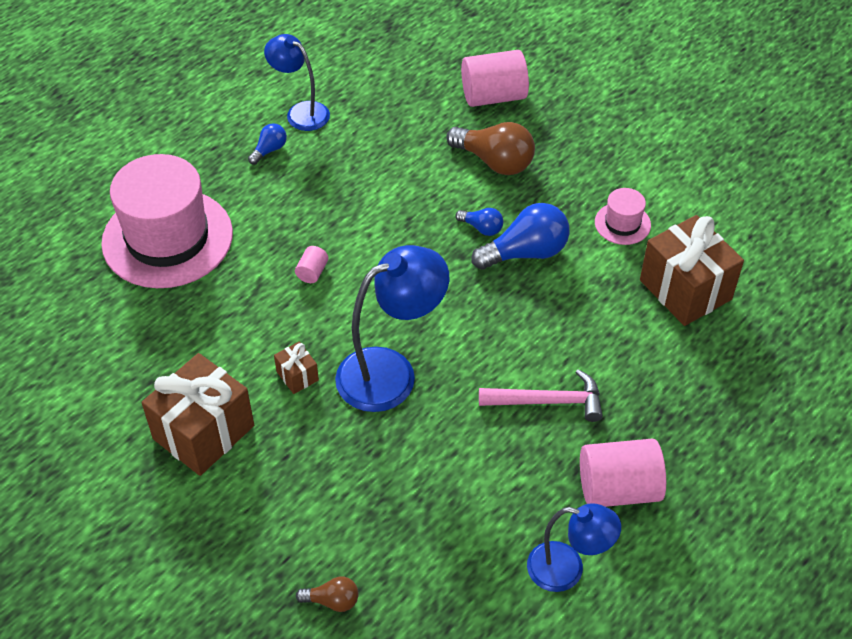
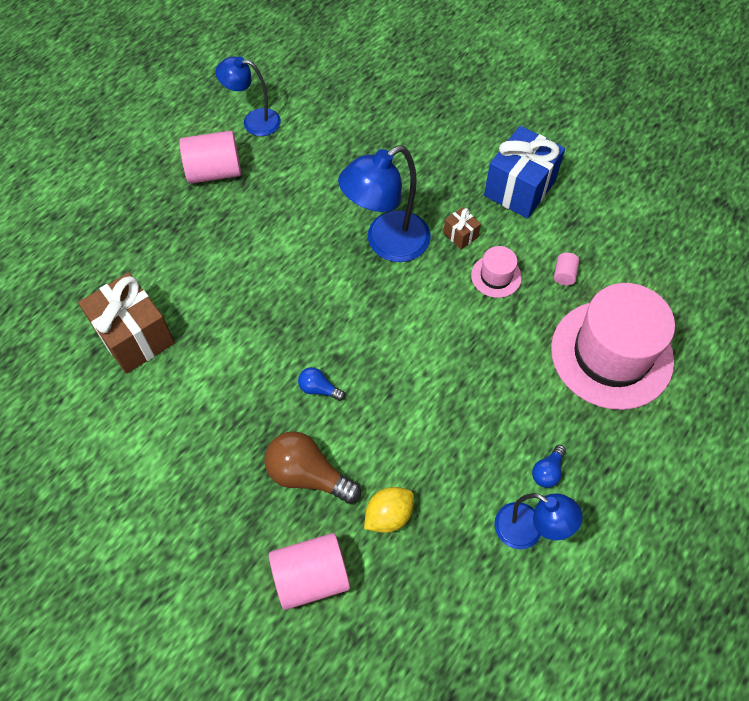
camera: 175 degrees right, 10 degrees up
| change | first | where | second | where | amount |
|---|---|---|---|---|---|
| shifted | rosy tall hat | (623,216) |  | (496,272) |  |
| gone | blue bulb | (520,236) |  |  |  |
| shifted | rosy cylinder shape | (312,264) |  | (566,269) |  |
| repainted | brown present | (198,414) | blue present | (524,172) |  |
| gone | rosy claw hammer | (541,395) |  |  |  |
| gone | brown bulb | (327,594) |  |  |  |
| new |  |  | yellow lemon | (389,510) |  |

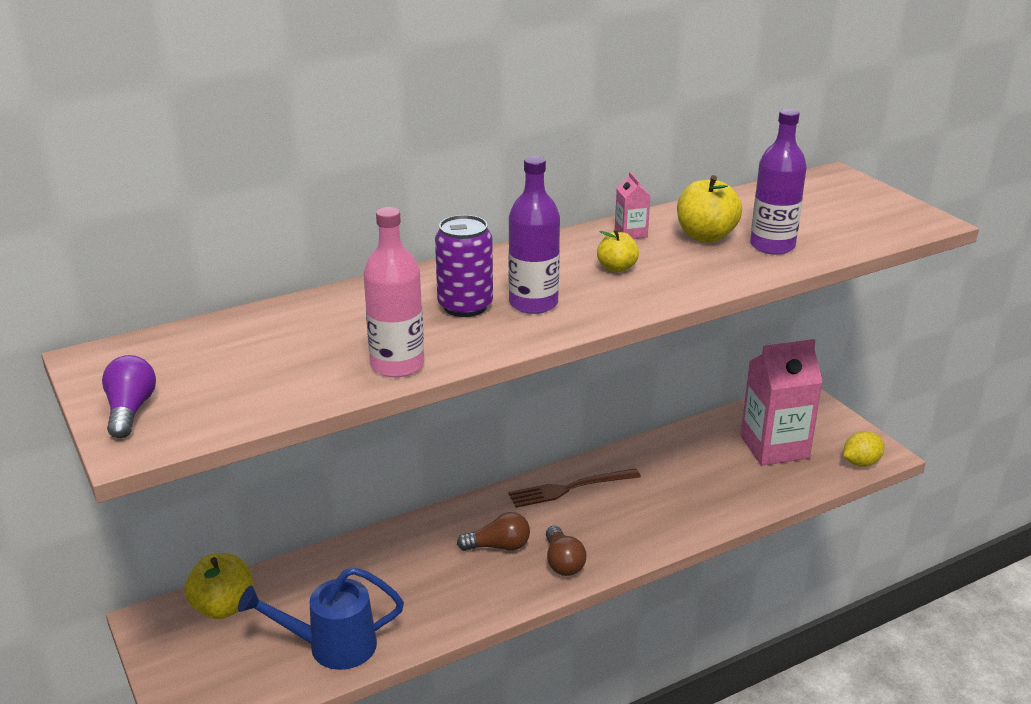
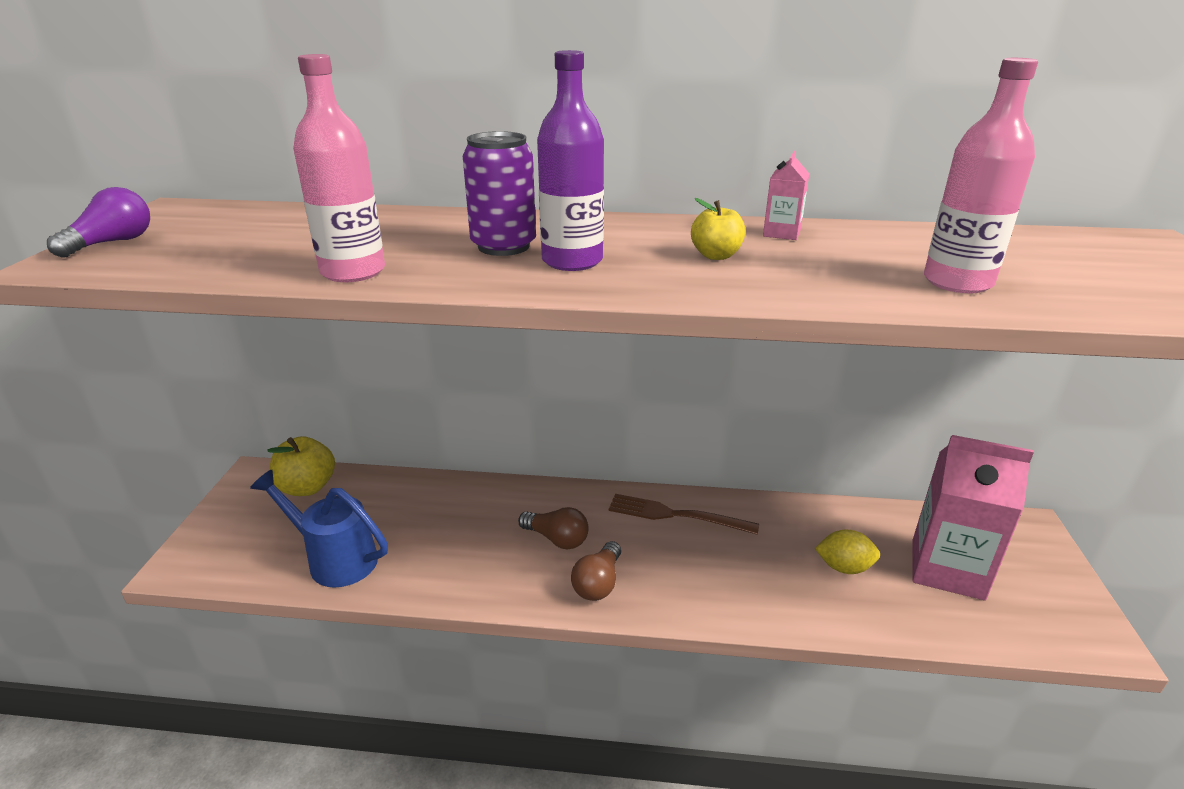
camera: 35 degrees right, 0 degrees up
| change | first | where | second | where | amount |
|---|---|---|---|---|---|
| repainted | royal purple drink bottle | (778,182) | rosy drink bottle | (981,175) |  |
| gone | yellow apple | (709,208) |  |  |  |
| shifted | yellow lemon | (863,449) |  | (847,552) |  |

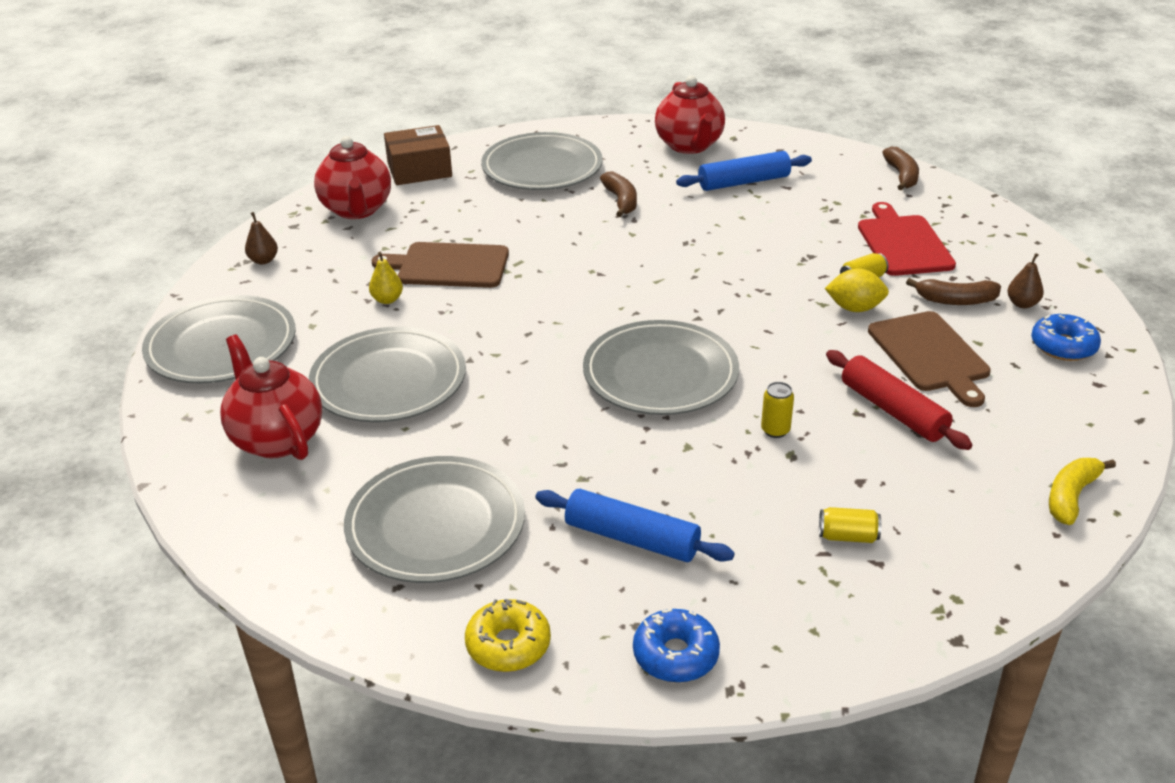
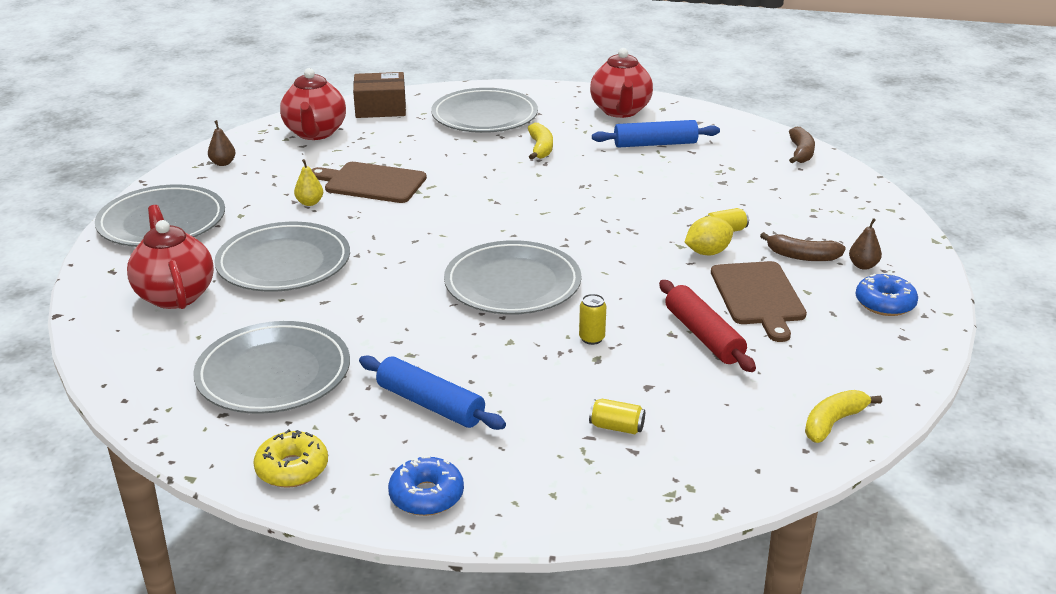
camera: 10 degrees right, 5 degrees down
| change | first | where | second | where | amount |
|---|---|---|---|---|---|
| repainted | brown toy banana | (618,194) | yellow toy banana | (540,141) |  |
| gone | scarlet chopping board | (907,239) |  |  |  |
| rotated | yellow lemon | (857,290) |  | (709,235) | 45 degrees counterclockwise |

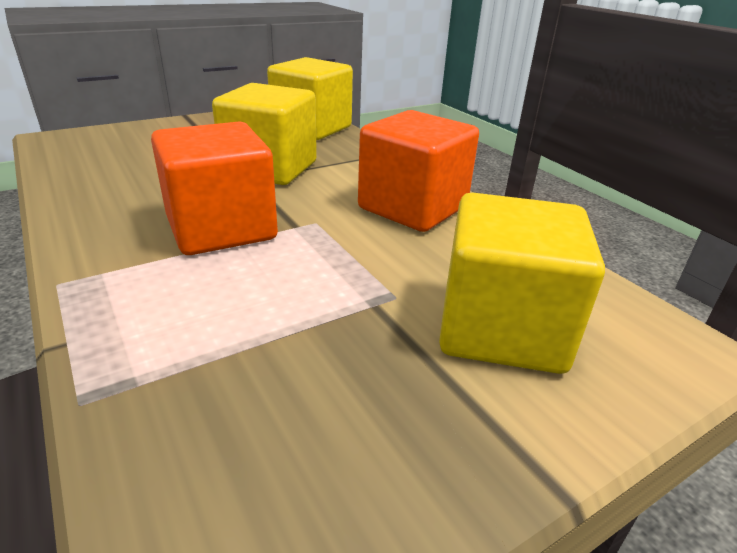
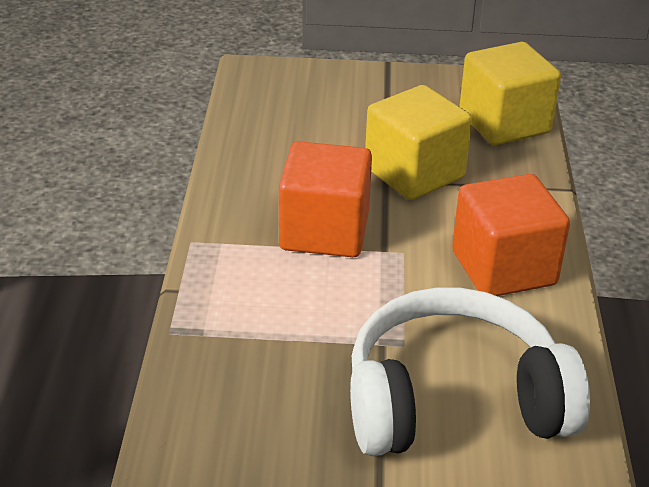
camera: 35 degrees right, 5 degrees up
| change | first | where | second | where | amount |
|---|---|---|---|---|---|
| swapped | yellow cube | (522,283) | snow-white headphones | (470,371) |  |

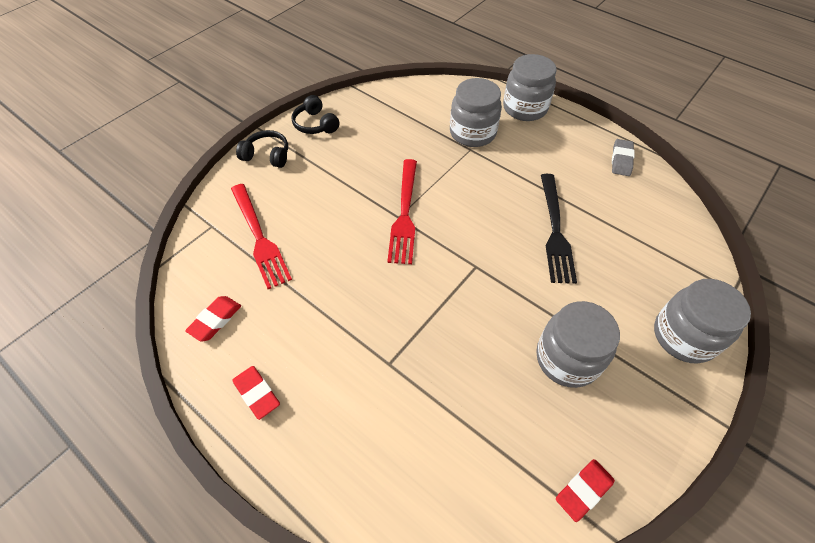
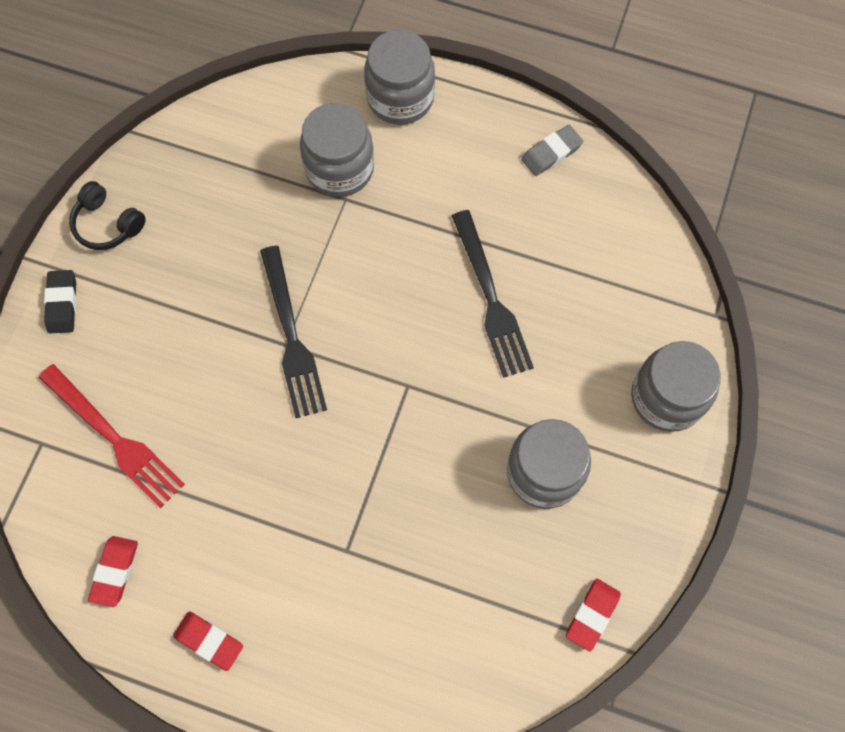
camera: 20 degrees left, 15 degrees up
| change | first | where | second | where | amount |
|---|---|---|---|---|---|
| swapped | jet-black headphones | (262,149) | jet-black pencil eraser | (60,301) |  |
| rotated | grey pencil eraser | (623,157) |  | (552,150) | 60 degrees clockwise |
| repainted | scarlet table fork | (402,211) | jet-black table fork | (293,332) |  |

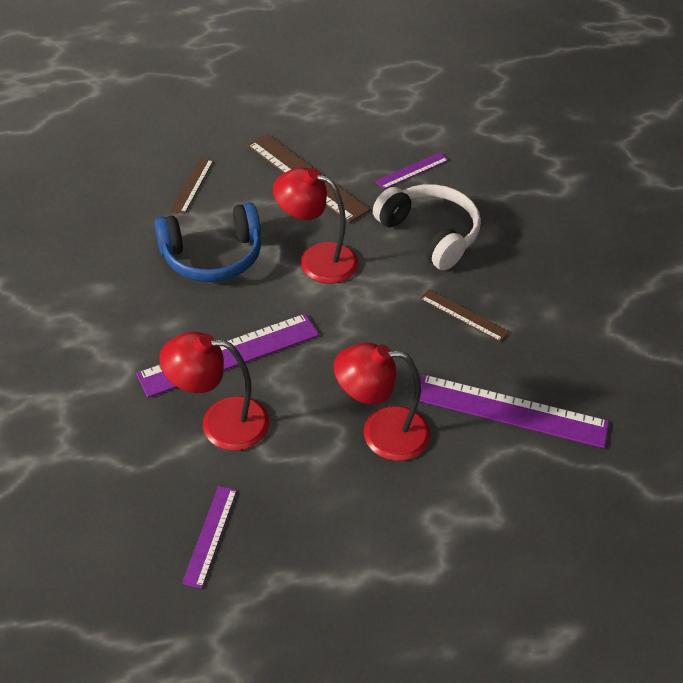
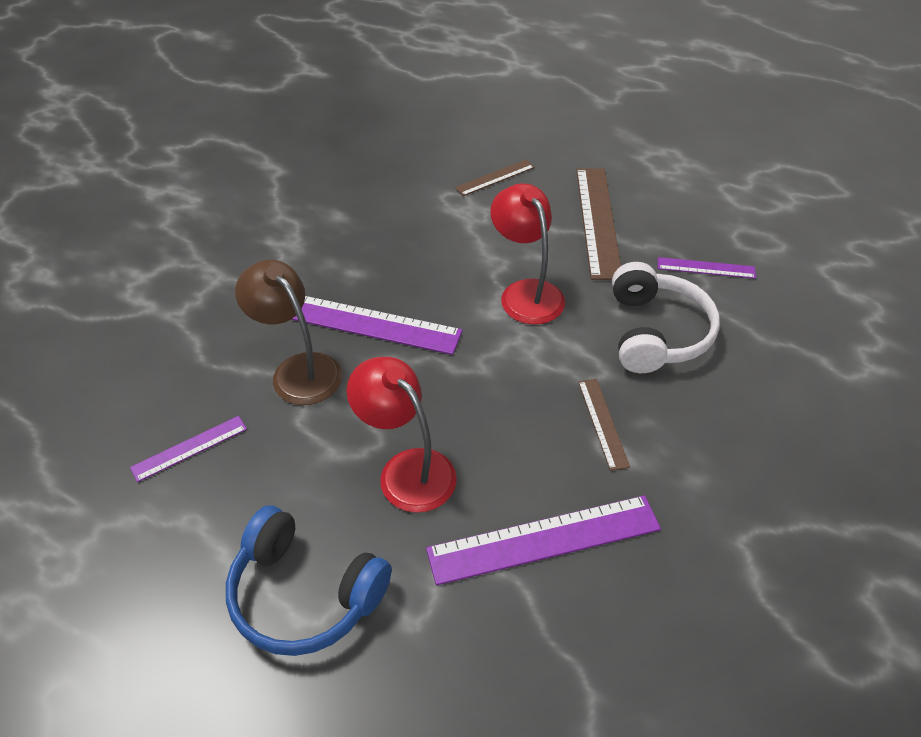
camera: 45 degrees right, 0 degrees up
| change | first | where | second | where | amount |
|---|---|---|---|---|---|
| shifted | blue headphones | (208,242) |  | (309,581) |  |
| repainted | scarlet lamp | (214,391) | brown lamp | (288,332) |  |
| rotated | royal purple straightedge | (514,411) |  | (543,540) | 75 degrees counterclockwise |

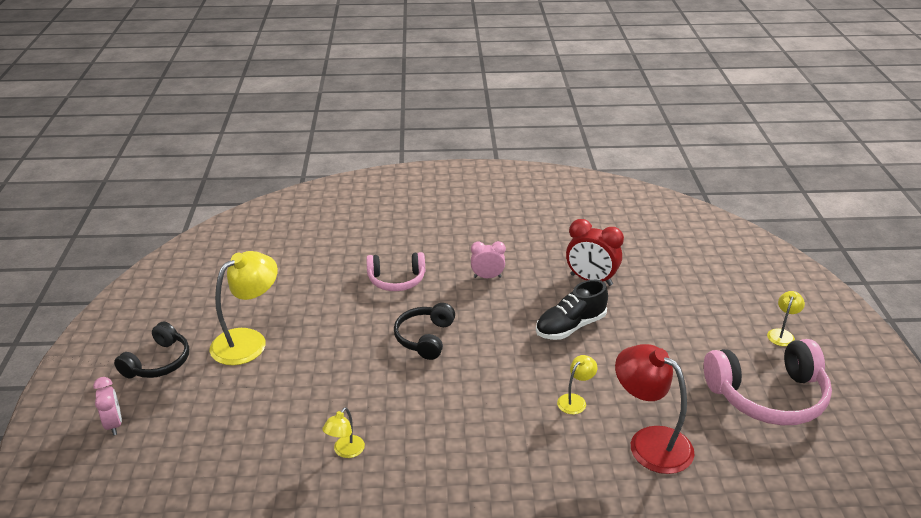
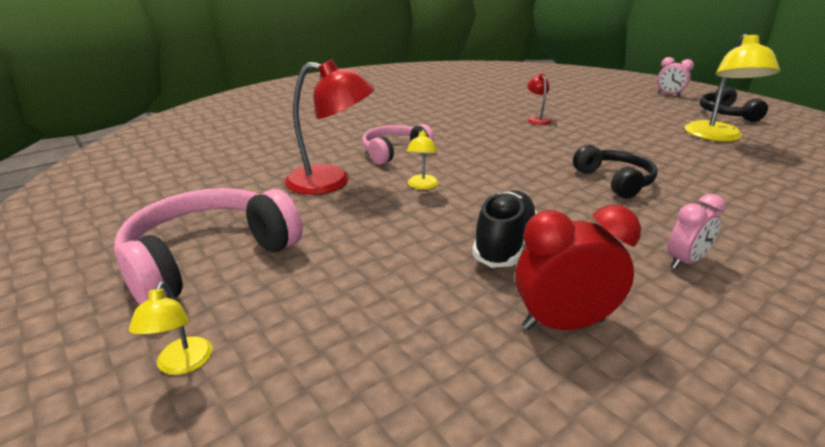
camera: 145 degrees right, 5 degrees down
| change | first | where | second | where | amount |
|---|---|---|---|---|---|
| shifted | rosy headphones | (395,271) |  | (398,144) |  |
| repainted | yellow lamp | (343,432) | scarlet lamp | (539,99) |  |

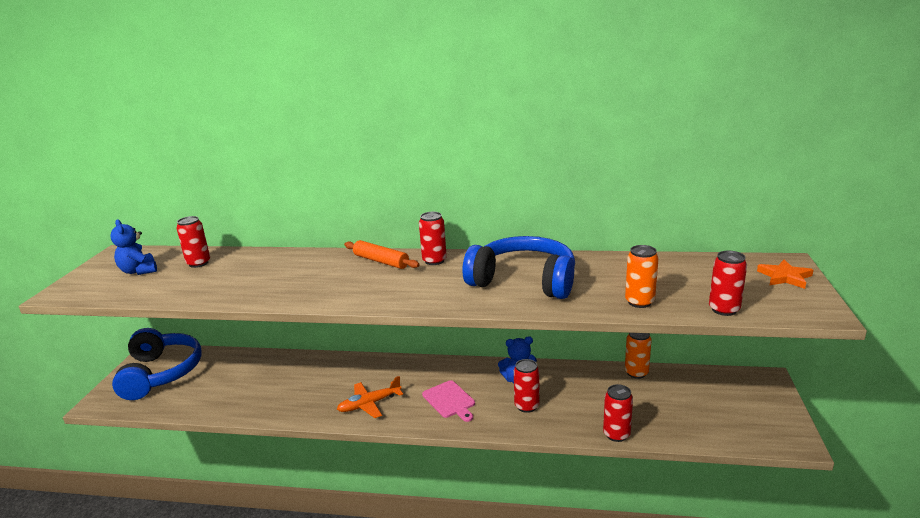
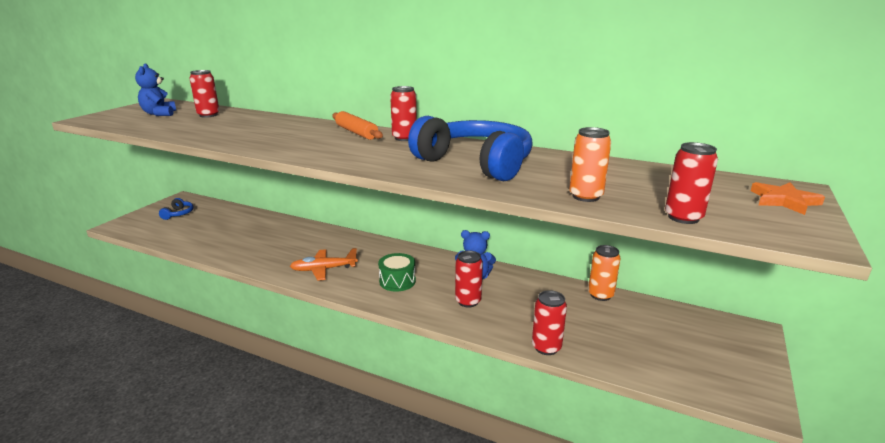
camera: 15 degrees right, 0 degrees up
| change | first | where | second | where | amount |
|---|---|---|---|---|---|
| scaled | blue headphones | (157,364) |  | (176,209) | x0.40 |
| swapped | rosy chopping board | (448,401) | green snare drum | (397,272) |  |

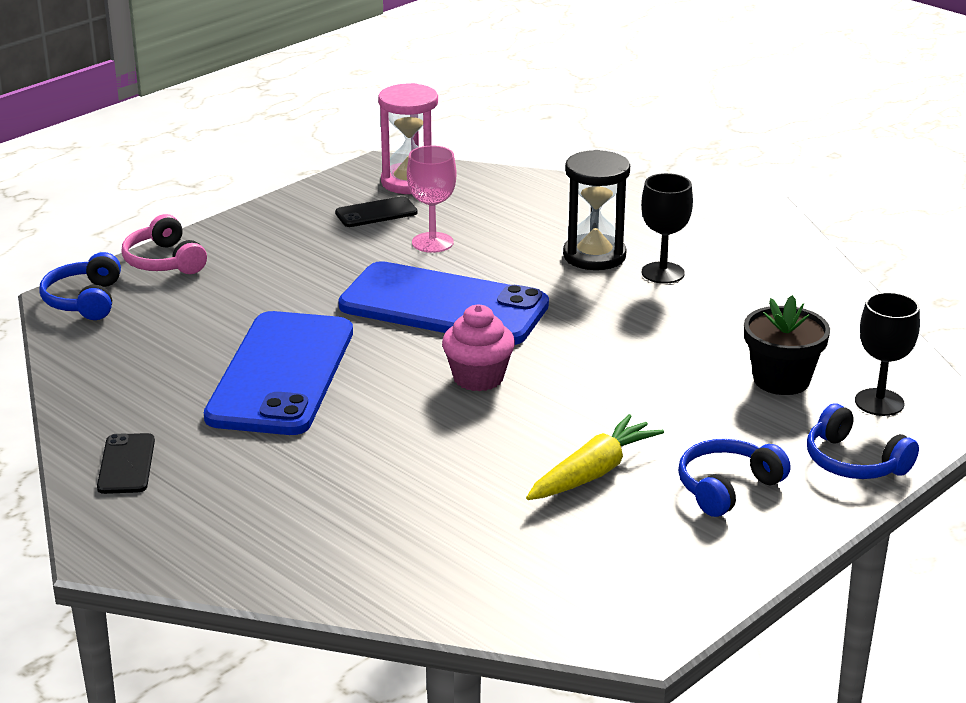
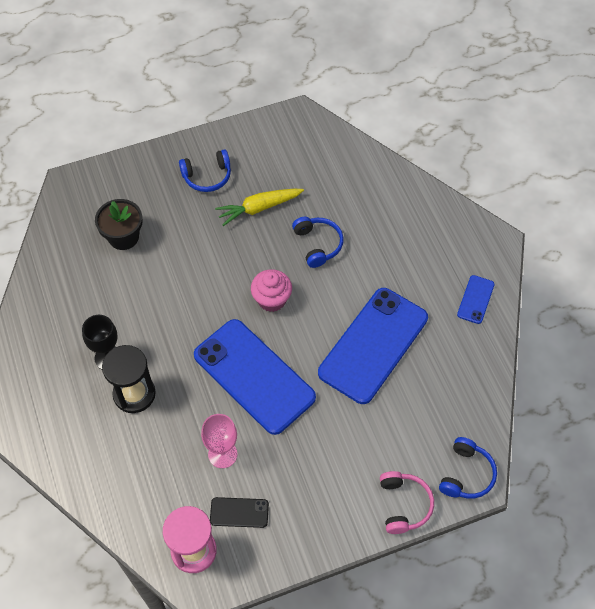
camera: 155 degrees left, 30 degrees up
| change | first | where | second | where | amount |
|---|---|---|---|---|---|
| gone | jet-black goblet | (887,354) |  |  |  |
| shifted | blue headphones | (863,441) |  | (318,242) |  |
| repainted | jet-black smartphone | (126,463) | blue smartphone | (476,299) |  |

